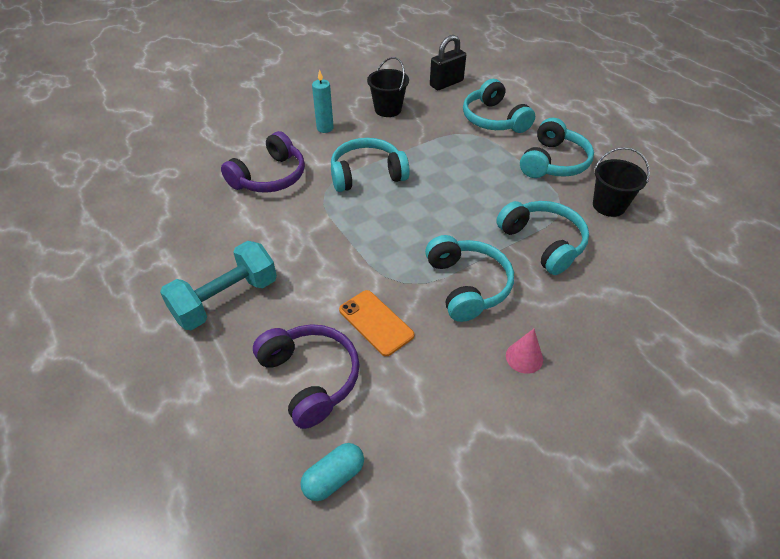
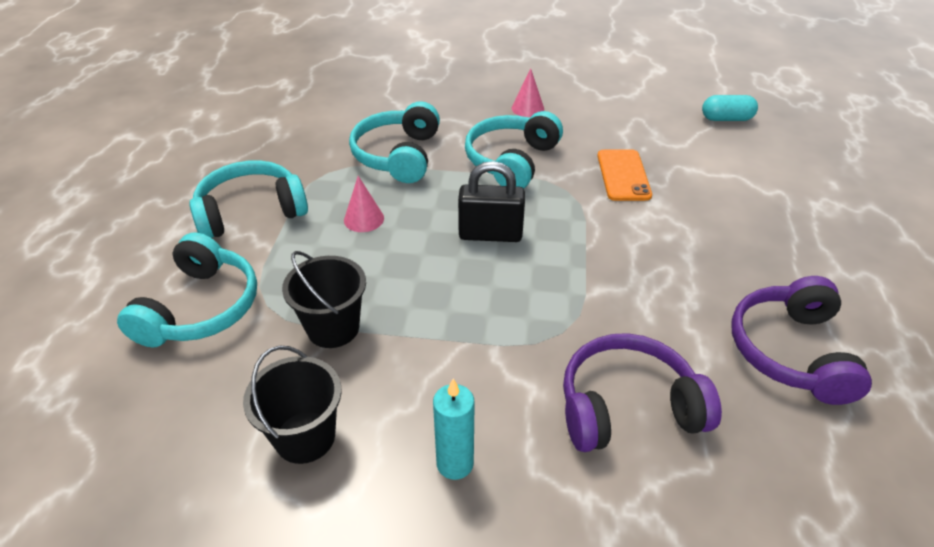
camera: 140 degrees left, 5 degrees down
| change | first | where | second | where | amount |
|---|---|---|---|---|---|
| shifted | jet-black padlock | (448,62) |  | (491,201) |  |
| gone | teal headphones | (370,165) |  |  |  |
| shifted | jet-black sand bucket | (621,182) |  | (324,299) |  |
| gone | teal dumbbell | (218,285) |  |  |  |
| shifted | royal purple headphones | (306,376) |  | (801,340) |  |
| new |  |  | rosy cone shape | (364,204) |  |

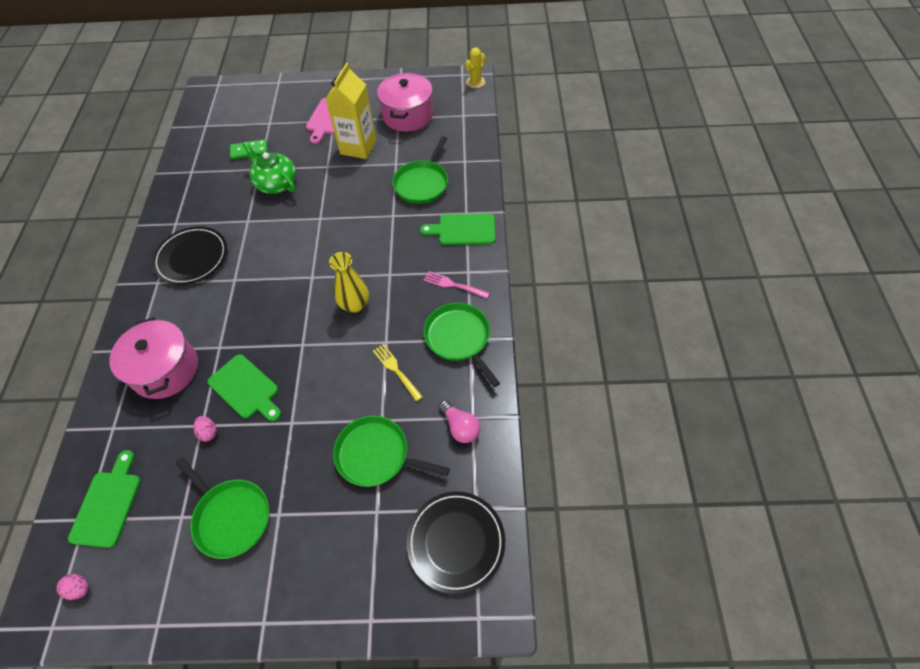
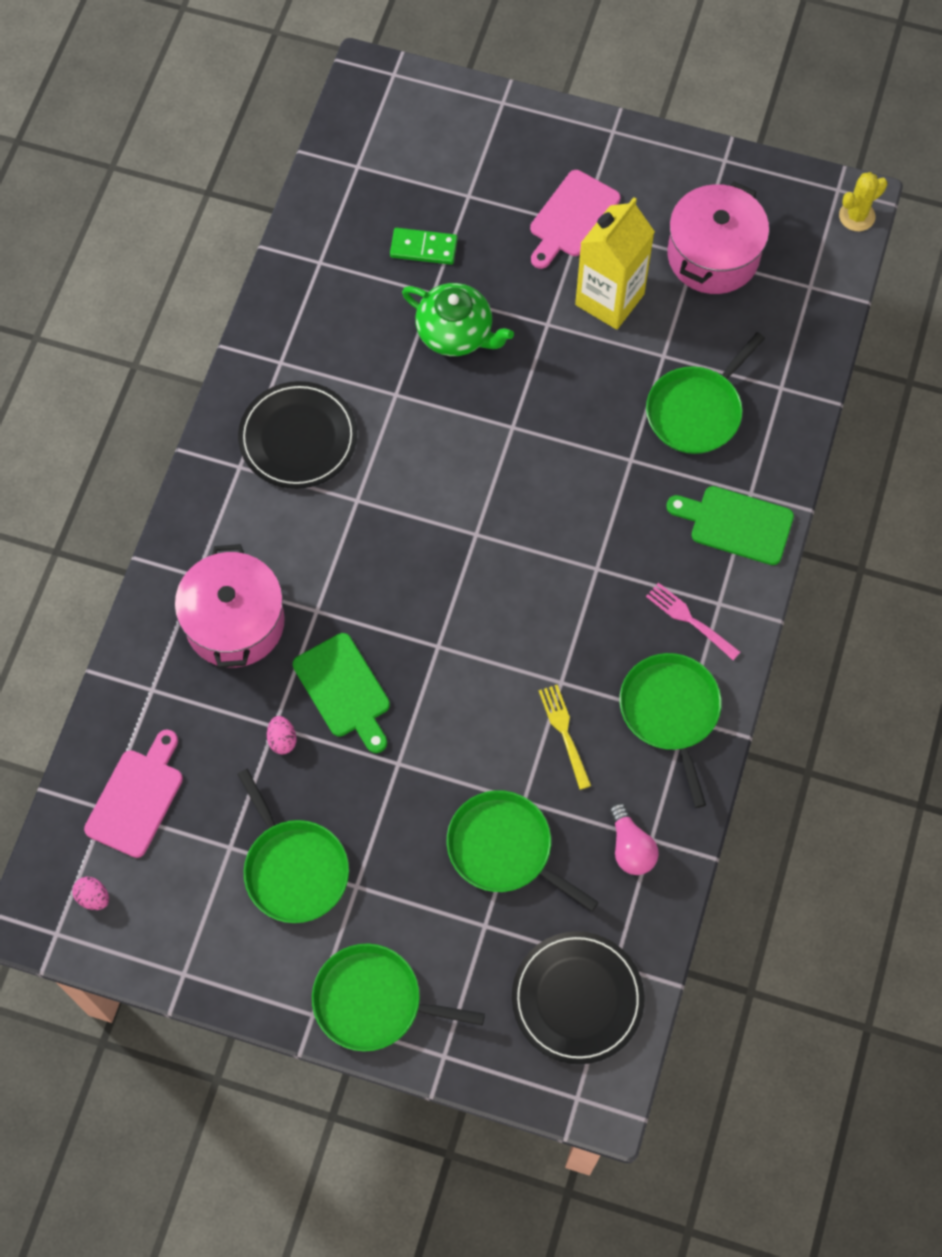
camera: 15 degrees right, 10 degrees up
| change | first | where | second | where | amount |
|---|---|---|---|---|---|
| rotated | green tea pot | (269,168) |  | (458,319) | 150 degrees clockwise |
| gone | yellow vase | (349,282) |  |  |  |
| repainted | green chopping board | (104,499) | rosy chopping board | (133,794) |  |
| new |  |  | green skillet | (398,997) |  |

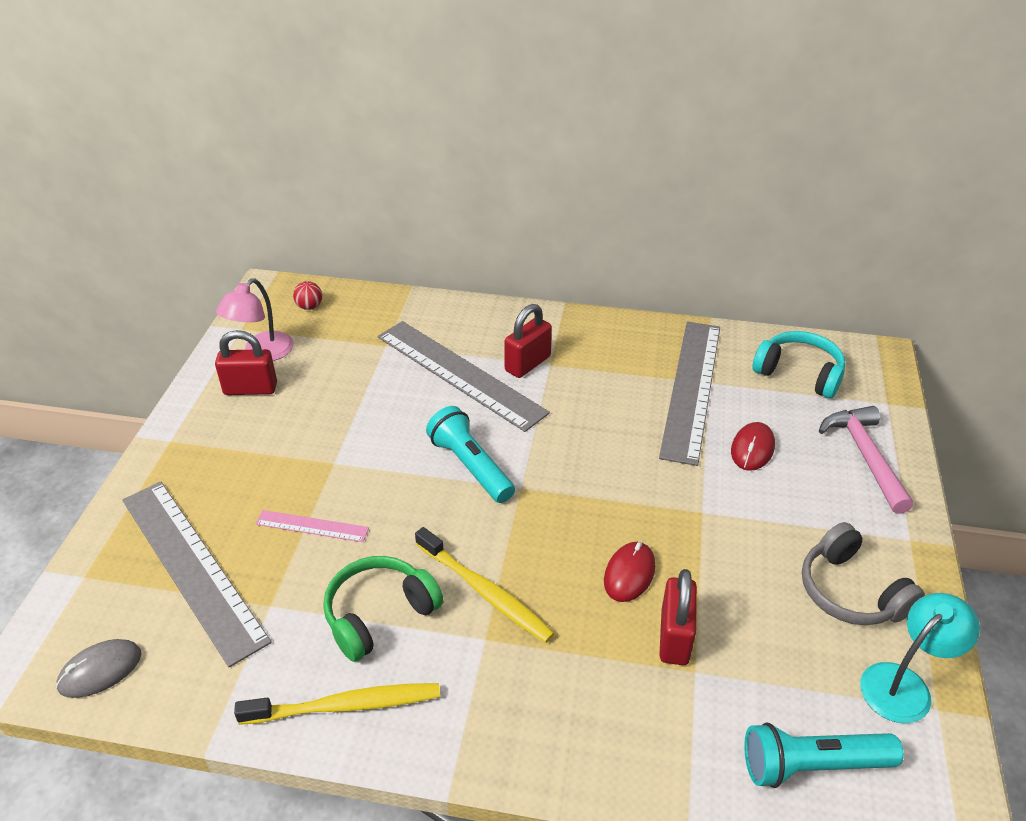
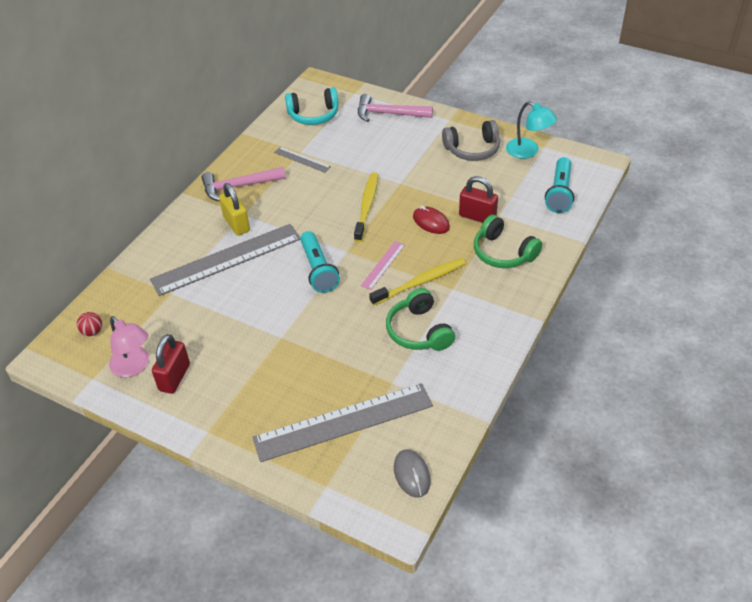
camera: 70 degrees left, 5 degrees up
| change | first | where | second | where | amount |
|---|---|---|---|---|---|
| repainted | scarlet padlock | (528,341) | yellow padlock | (234,209) |  |
| scaled | grey straightedge | (689,394) |  | (302,160) | x0.46 |
| rotated | teal headphones | (799,365) |  | (311,106) | 150 degrees counterclockwise |
| rotated | teal flashlight | (470,454) |  | (320,262) | 90 degrees counterclockwise |
| gone | scarlet computer mouse | (753,446) |  |  |  |
| shifted | rosy straightedge | (312,526) |  | (382,265) |  |
| rotated | teal lamp | (920,658) |  | (531,130) | 150 degrees clockwise |
| shifted | yellow dental brush | (337,704) |  | (366,207) |  |
| new |  |  | rosy claw hammer | (244,184) |  |
| new |  |  | green headphones | (508,241) |  |

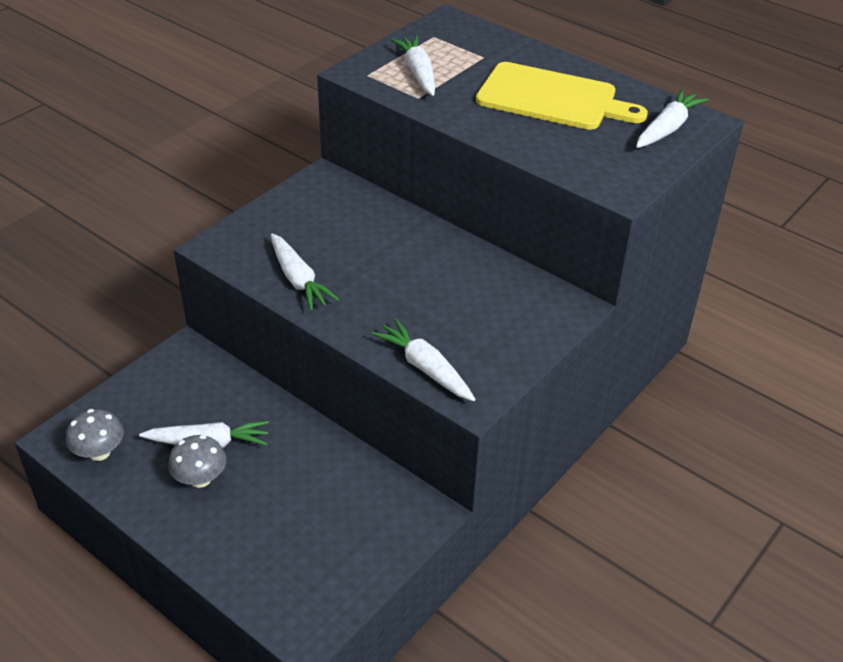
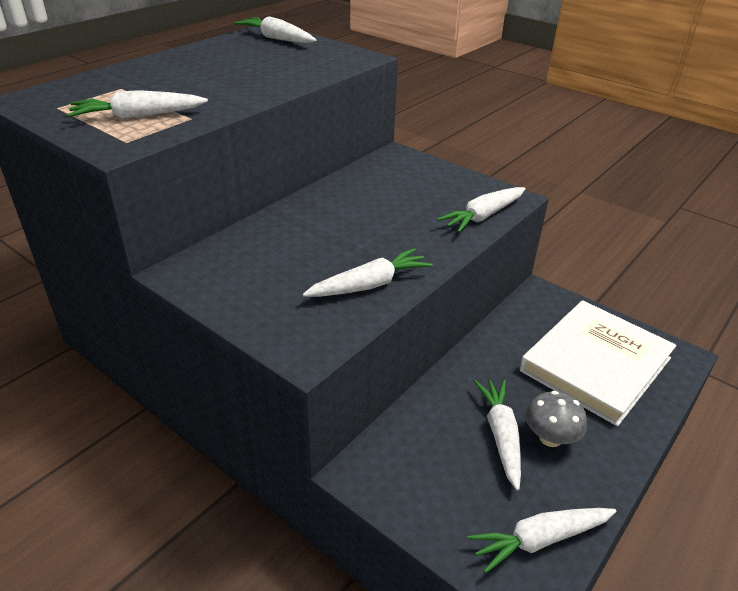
camera: 90 degrees left, 5 degrees down
| change | first | where | second | where | amount |
|---|---|---|---|---|---|
| gone | yellow chopping board | (562,96) |  |  |  |
| swapped | grey toadstool | (95,435) | snow-white toy carrot | (542,540) |  |
| new |  |  | snow-white hardback | (598,363) |  |

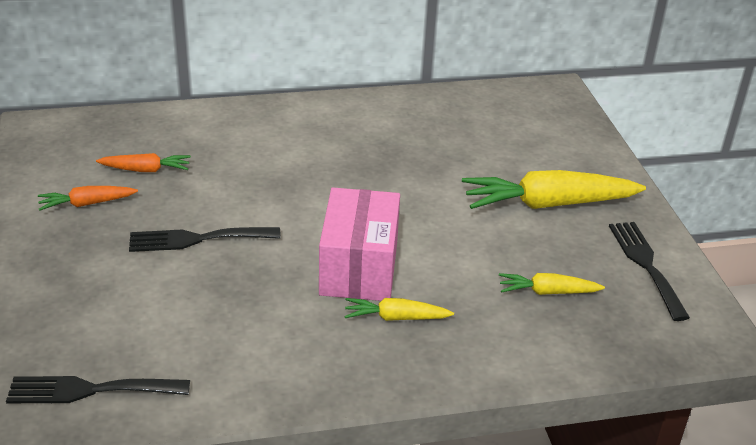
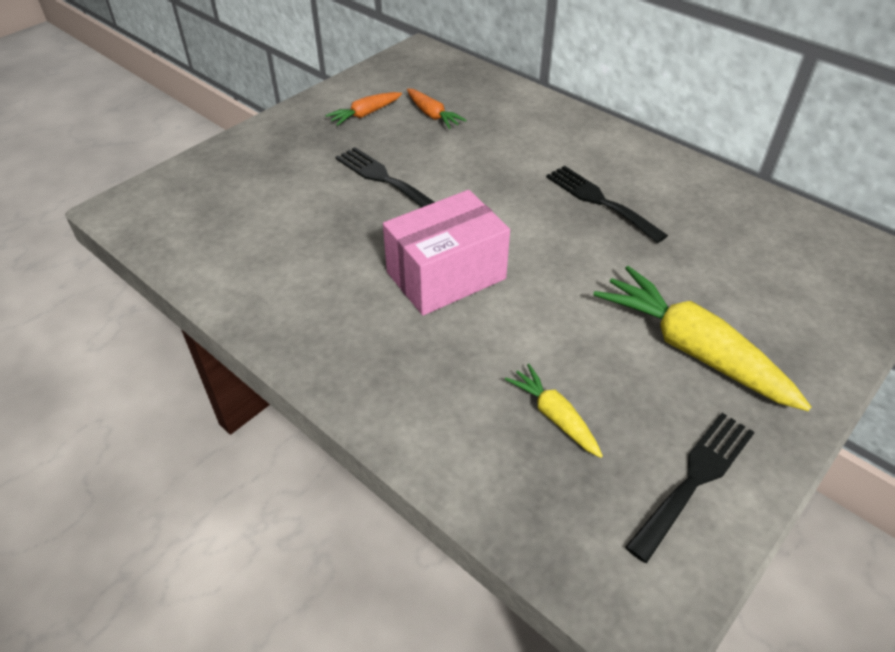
camera: 55 degrees right, 10 degrees up
| change | first | where | second | where | amount |
|---|---|---|---|---|---|
| rotated | orange toy carrot | (88,198) |  | (363,109) | 75 degrees counterclockwise |
| gone | yellow toy carrot | (399,309) |  |  |  |
| shifted | jet-black table fork | (98,389) |  | (607,204) |  |

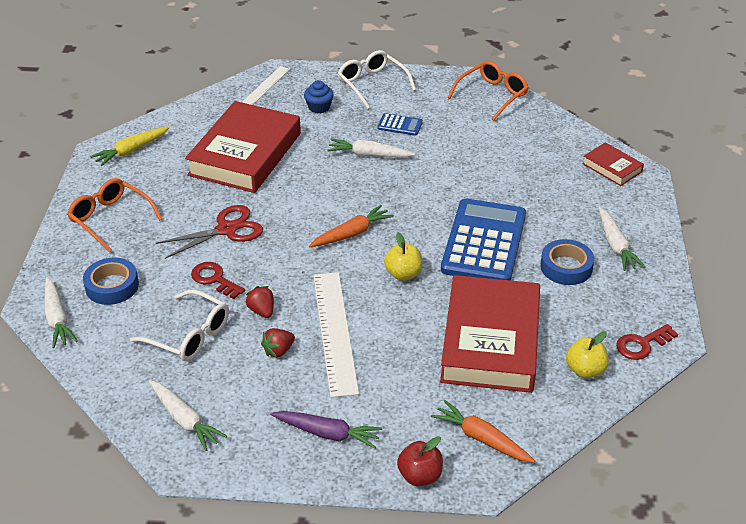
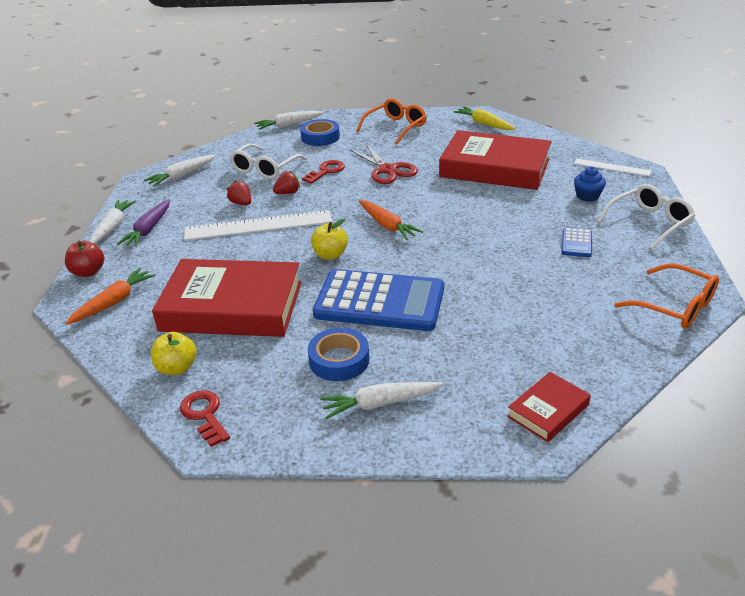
camera: 90 degrees right, 5 degrees down
| change | first | where | second | where | amount |
|---|---|---|---|---|---|
| shifted | snow-white toy carrot | (371,148) |  | (112,222) |  |

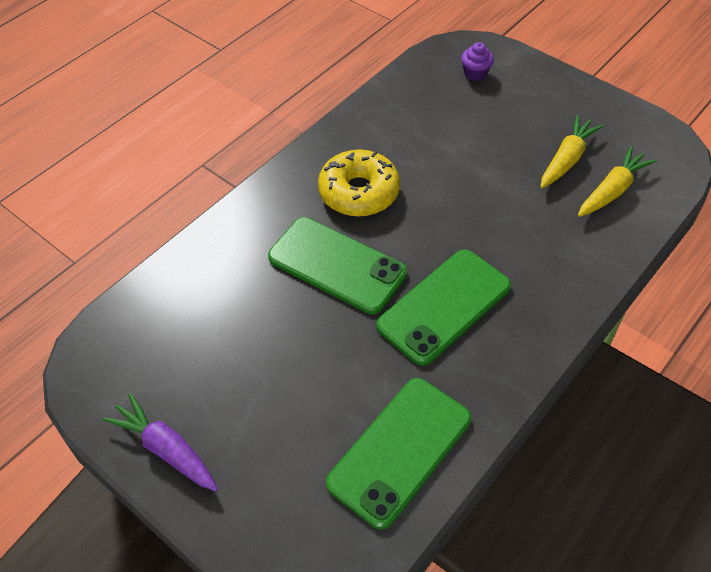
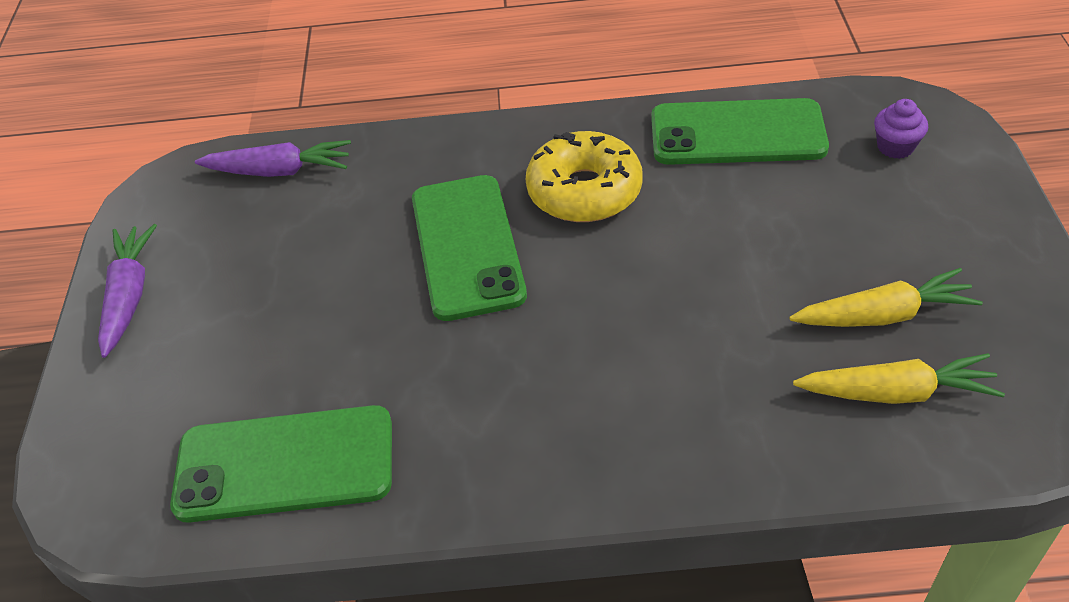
camera: 50 degrees right, 5 degrees down
| change | first | where | second | where | amount |
|---|---|---|---|---|---|
| shifted | green smartphone | (443,307) |  | (740,131) |  |
| new |  |  | royal purple toy carrot | (273,158) |  |

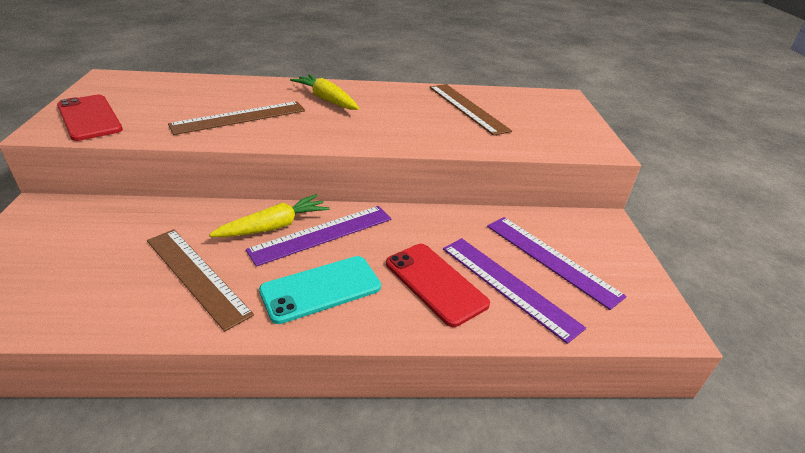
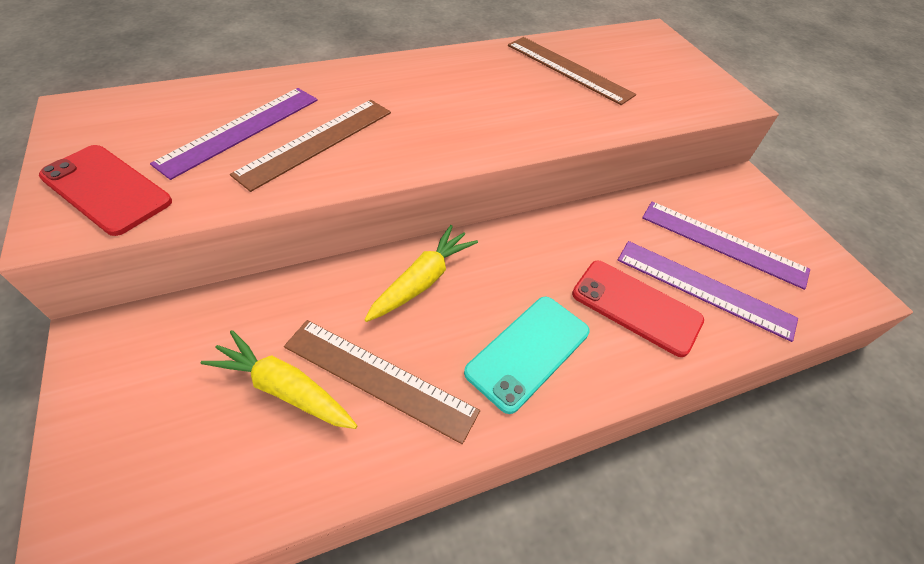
camera: 20 degrees left, 15 degrees up
| change | first | where | second | where | amount |
|---|---|---|---|---|---|
| shifted | yellow toy carrot | (324,92) |  | (279,379) |  |
| shifted | royal purple straightedge | (319,236) |  | (234,134) |  |

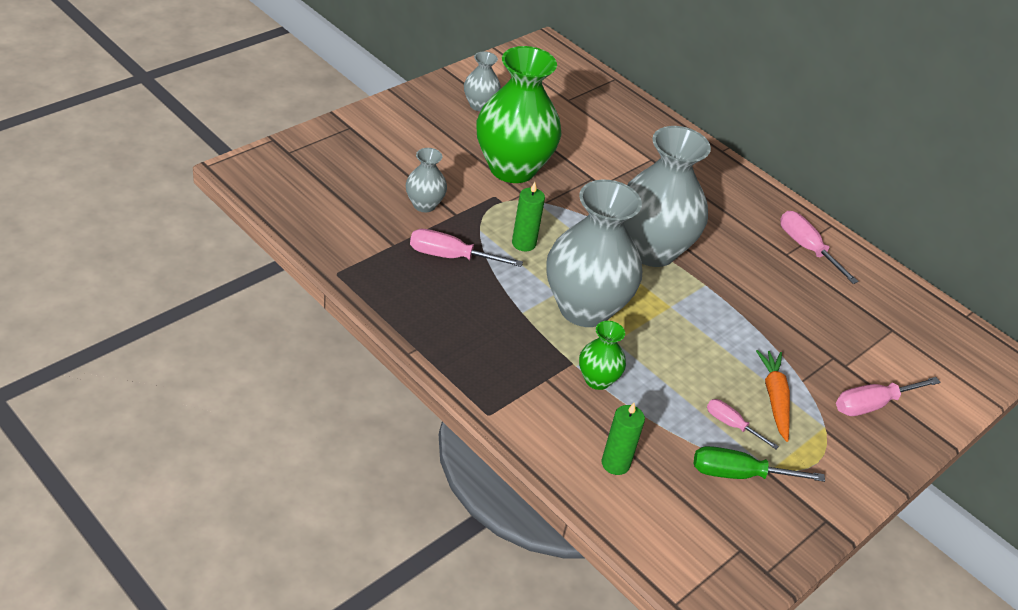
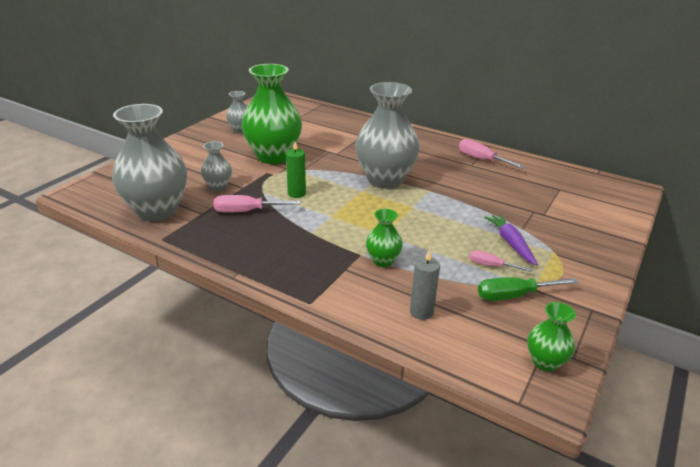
camera: 10 degrees left, 10 degrees down
| change | first | where | second | where | amount |
|---|---|---|---|---|---|
| shifted | grey vase | (594,253) |  | (149,162) |  |
| repainted | orange toy carrot | (773,396) | royal purple toy carrot | (510,239) |  |
| gone | rosy screwdriver | (888,396) |  |  |  |
| repainted | green pillar candle | (623,439) | grey pillar candle | (425,285) |  |
| new |  |  | green vase | (551,337) |  |

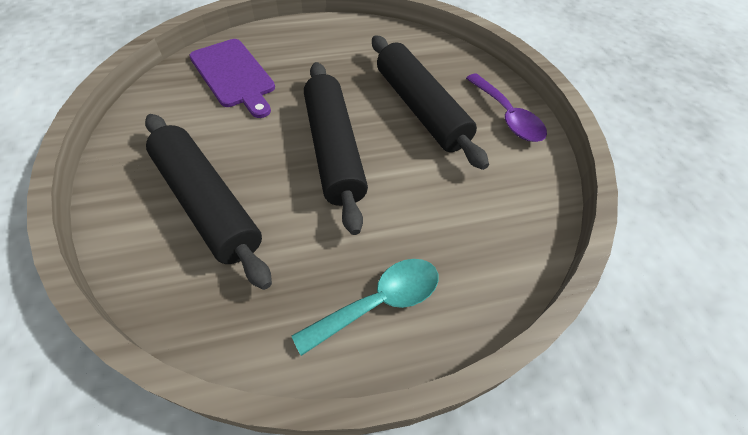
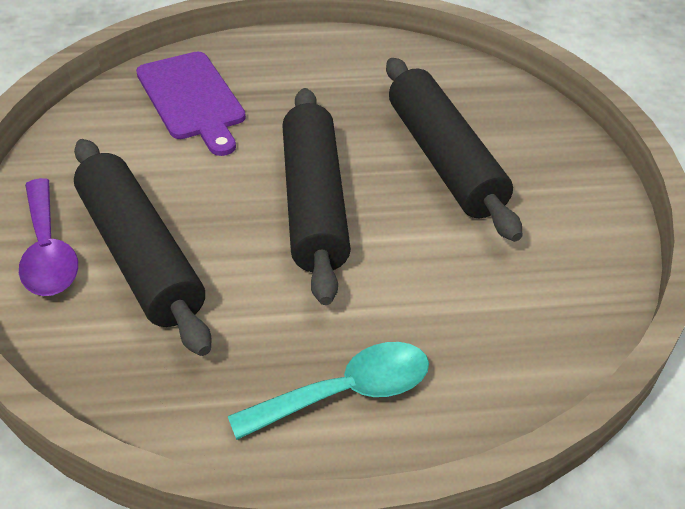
camera: 10 degrees right, 10 degrees down
| change | first | where | second | where | amount |
|---|---|---|---|---|---|
| shifted | royal purple tablespoon | (506,107) |  | (48,237) |  |

